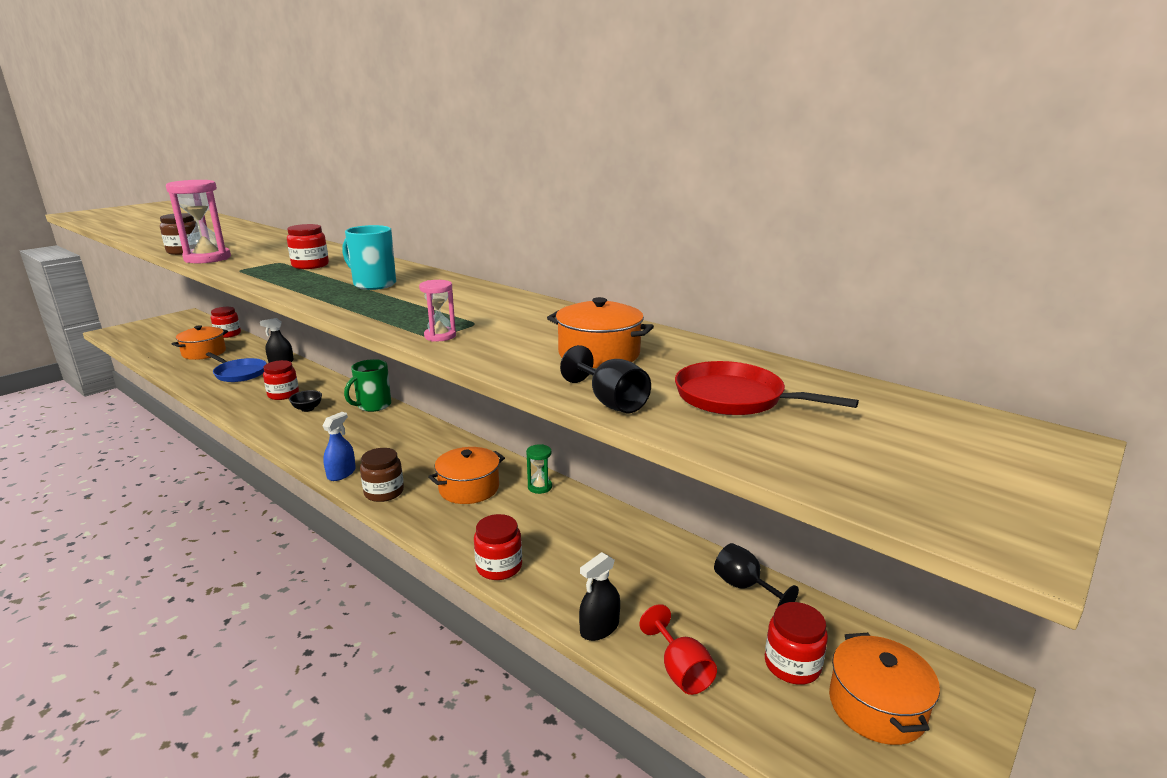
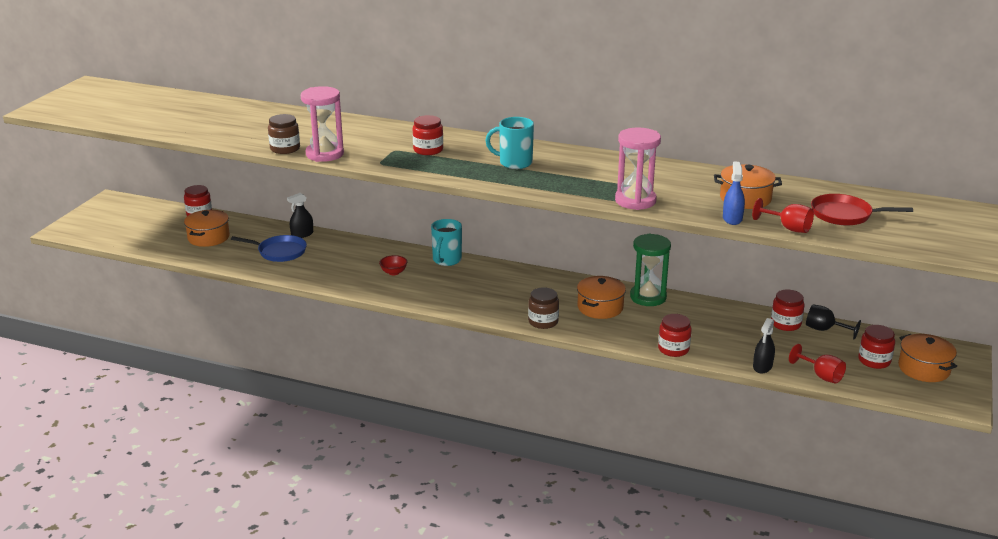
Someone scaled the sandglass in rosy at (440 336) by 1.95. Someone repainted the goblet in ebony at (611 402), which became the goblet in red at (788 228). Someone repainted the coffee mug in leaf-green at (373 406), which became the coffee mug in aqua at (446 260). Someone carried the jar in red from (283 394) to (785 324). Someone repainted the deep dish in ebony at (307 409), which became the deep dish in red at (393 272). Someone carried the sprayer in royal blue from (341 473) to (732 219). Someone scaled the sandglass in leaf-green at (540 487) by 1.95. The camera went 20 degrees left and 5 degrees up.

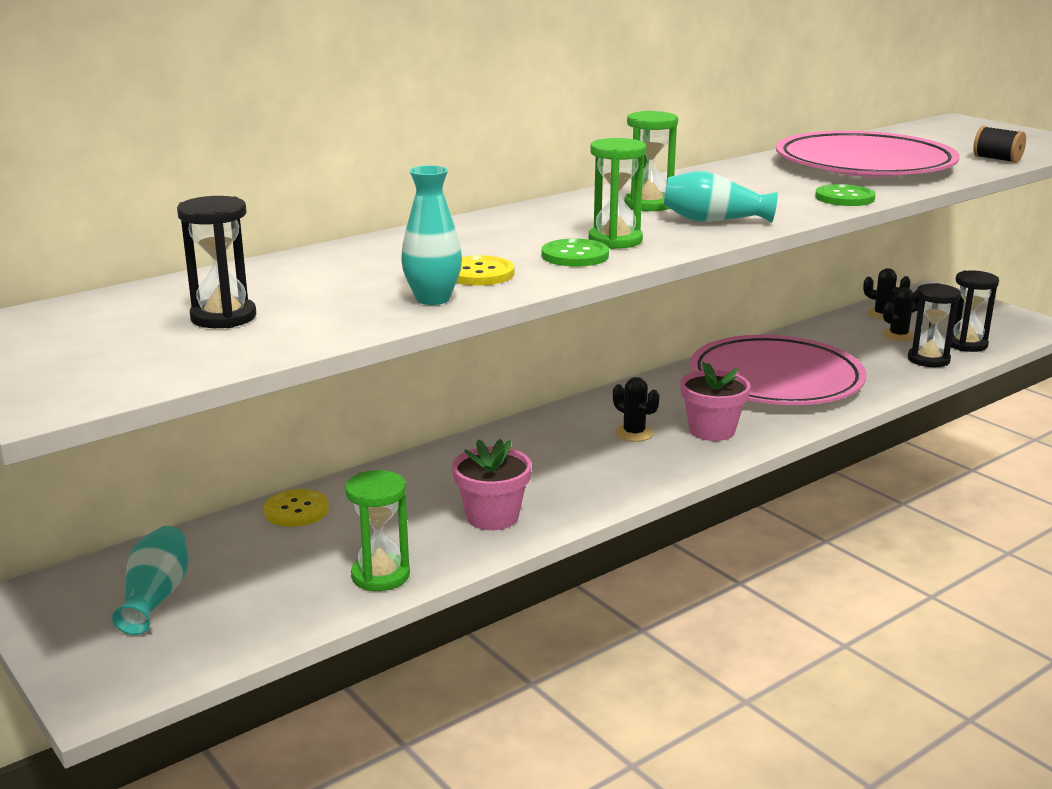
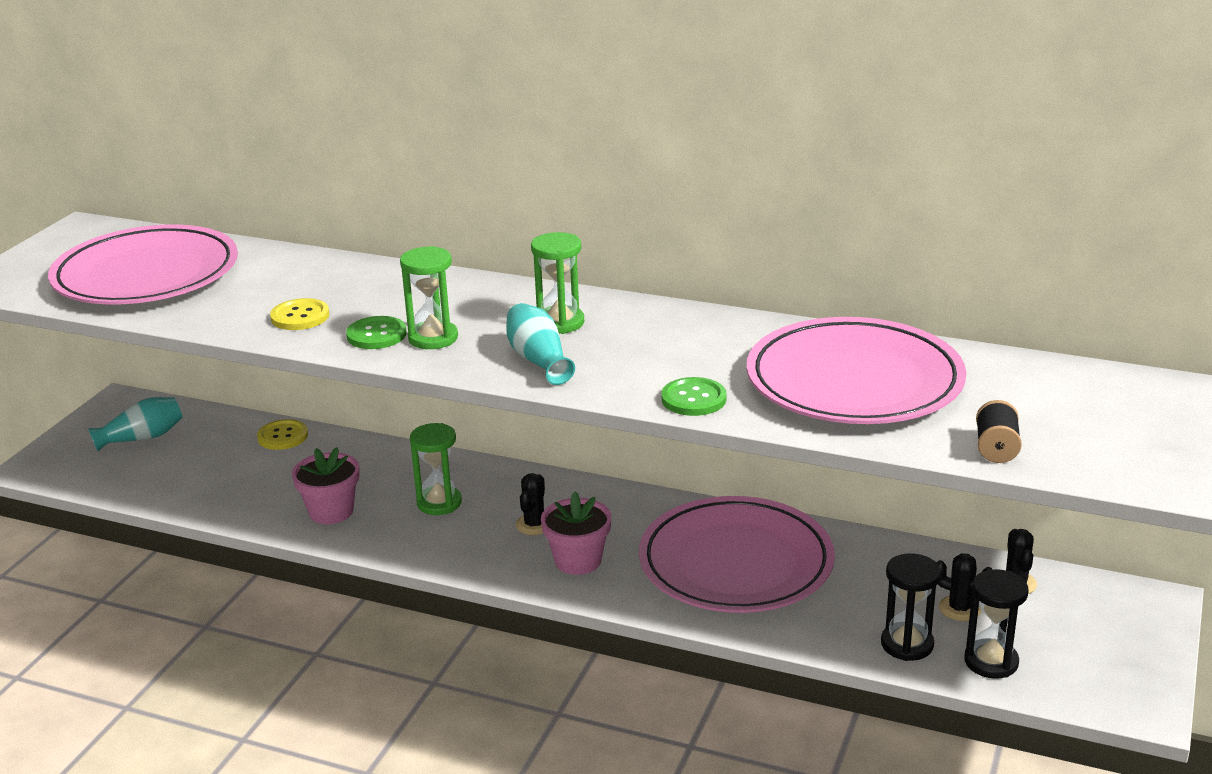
Someone took away the flower vase in aqua at (433 299). Someone swapped the sandglass in ebony at (223 317) for the plate in rosy at (146 275). Someone carried the sandglass in leaf-green from (380 575) to (439 503). The camera went 60 degrees right and 5 degrees up.

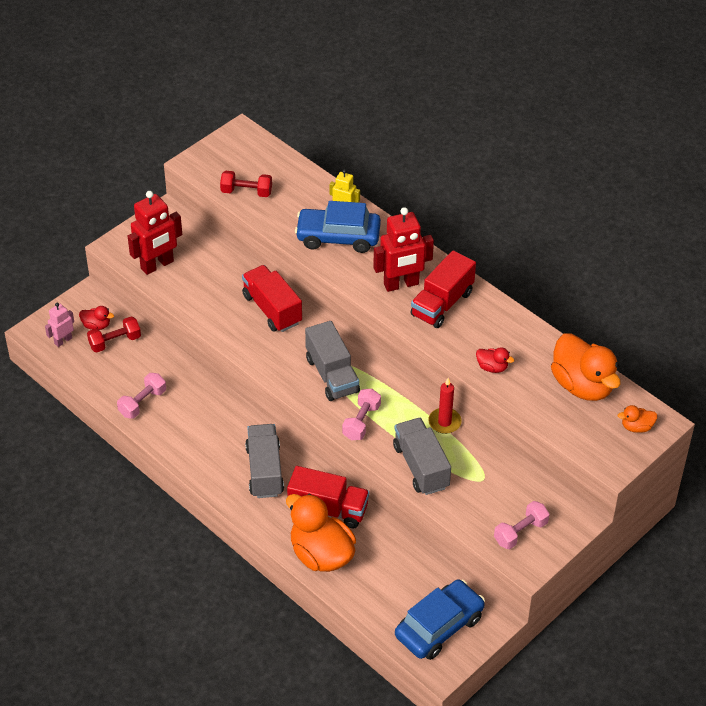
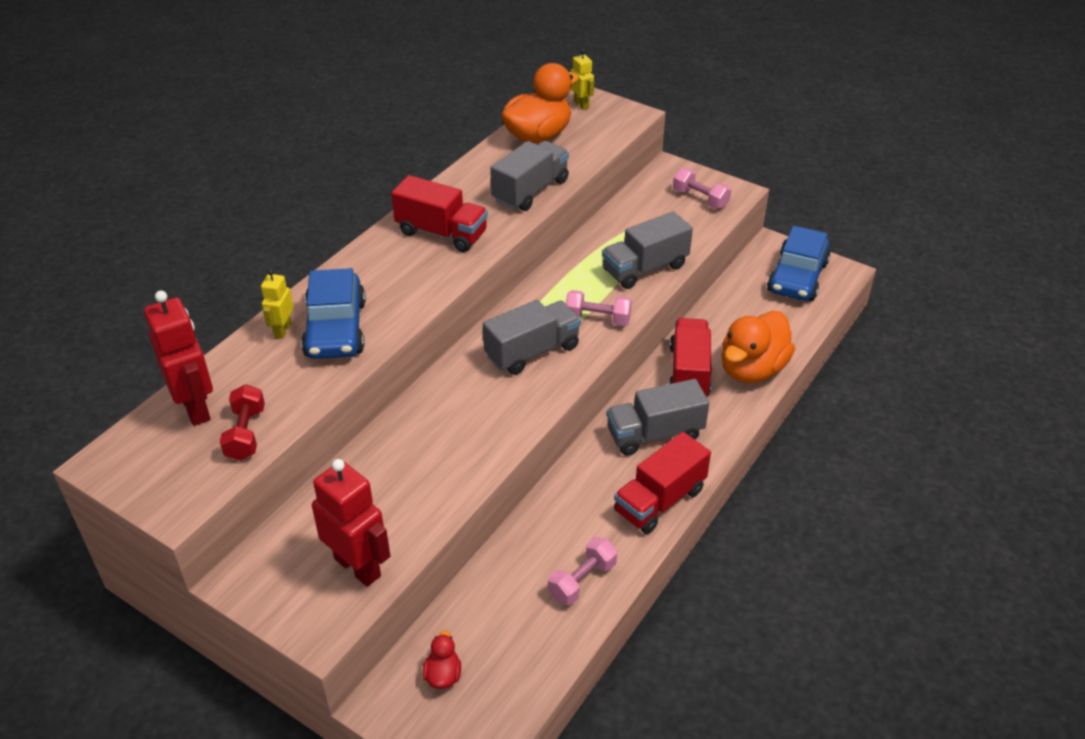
Someone carried the robot figure in red from (401 284) to (196 408). Someone carried the truck in red from (272 309) to (659 500). Someone took away the robot figure in rosy at (63 341). Someone took away the dumbbell in red at (115 342). Someone swapped the rubber duck in red at (492 367) for the truck in grey at (530 191). Someone rotated the dumbbell in rosy at (142 403) by 75 degrees counterclockwise. Someone took away the candle in red at (444 422). Someone swapped the rubber duck in bright orange at (636 427) for the robot figure in bright yellow at (581 104). Someone rotated the automobile in royal blue at (439 626) by 105 degrees counterclockwise. The camera went 100 degrees left and 5 degrees down.

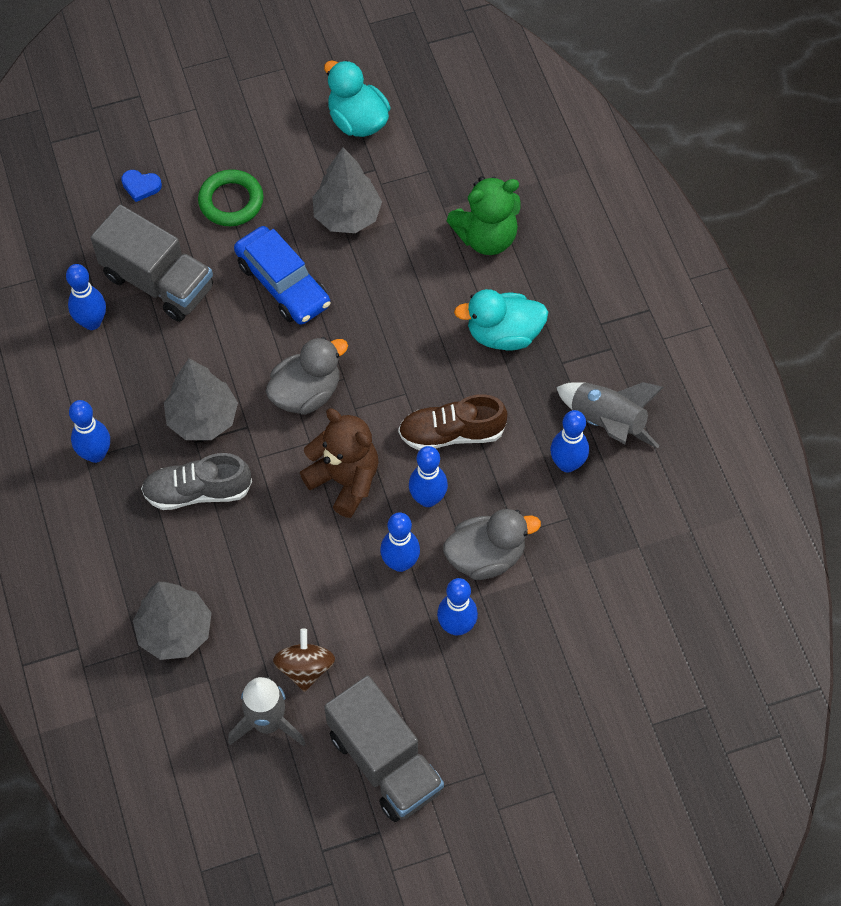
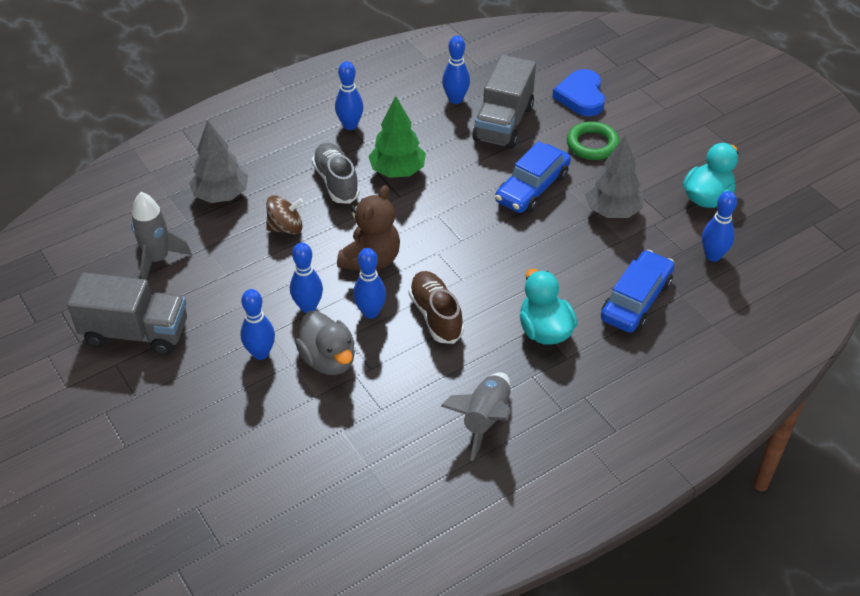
Someone scaled the love heart in royal blue at (141 186) by 1.94. Someone swapped the teddy bear in leaf-green at (486 237) for the automobile in royal blue at (636 300). Someone took away the rubber duck in grey at (306 393). Someone repainted the tree in grey at (203 419), which became the tree in leaf-green at (397 171). Someone carried the tenpin in royal blue from (567 464) to (713 256). Someone carried the whirligig in russet from (305 668) to (286 228). Someone rotated the truck in grey at (385 762) by 120 degrees counterclockwise. The camera went 75 degrees right and 15 degrees down.

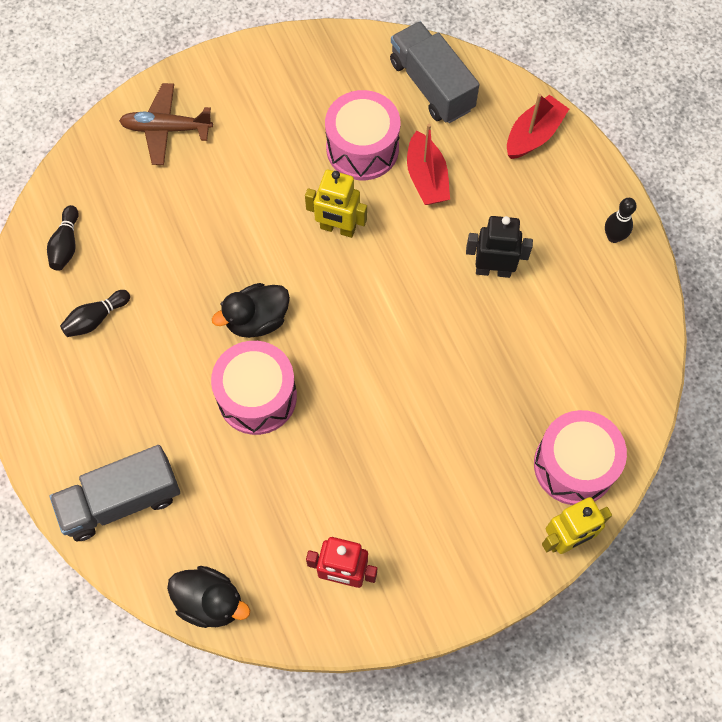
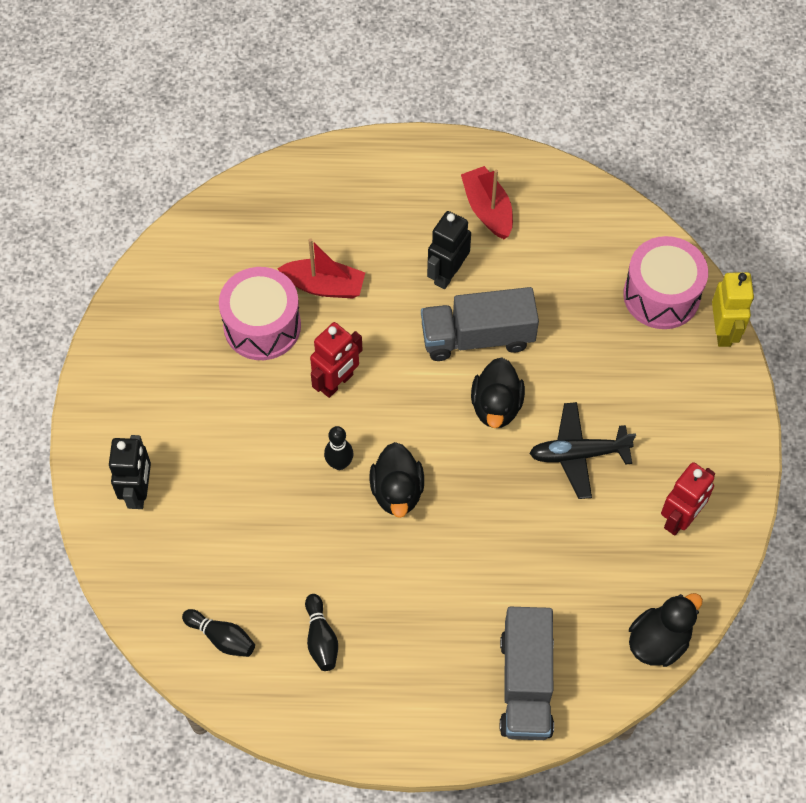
Someone carried the truck in grey from (431 85) to (477 337). Someone swapped the toy plane in russet at (166 129) for the robot figure in ebony at (139 492). Someone carried the sailboat in red from (533 135) to (487 209). Someone repainted the robot figure in bright yellow at (337 228), which became the robot figure in red at (337 383). Someone carried the tenpin in ebony from (613 237) to (339 463). Someone took away the toy drum in rosy at (257 396). Someone put down the rubber duck in ebony at (496 406). Someone put down the toy plane in ebony at (578 454). The camera went 65 degrees left and 5 degrees down.

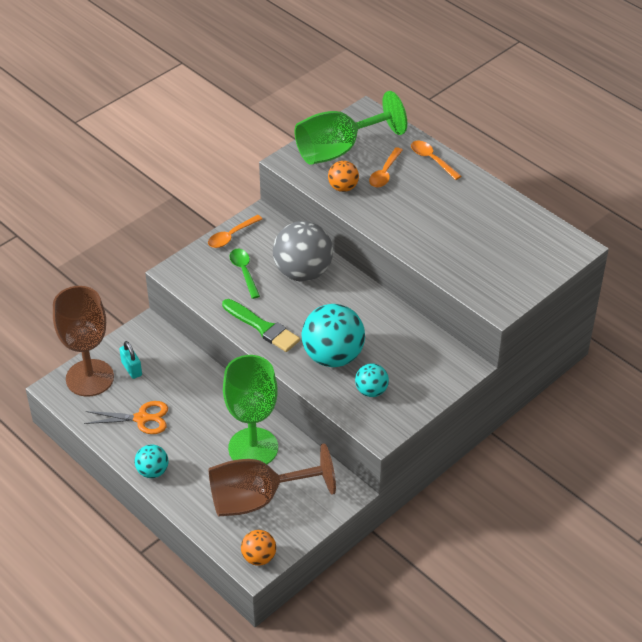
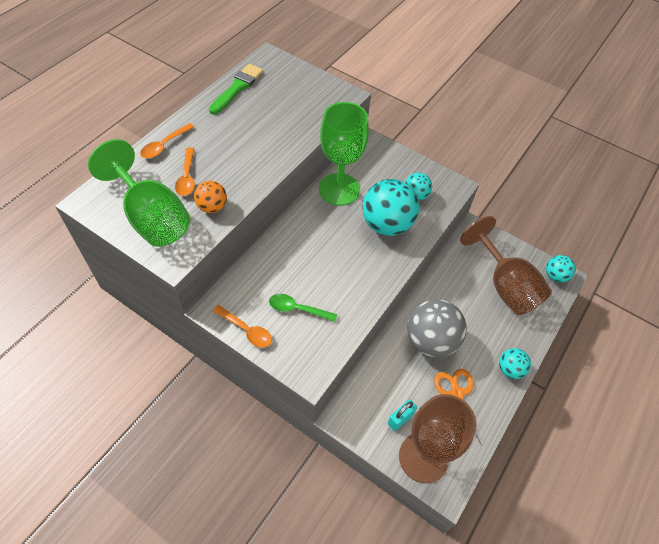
Someone rotated the tablespoon in bright orange at (385 173) by 75 degrees clockwise. Someone carried the sphere in grey from (303 272) to (431 341). Someone rotated the tablespoon in leaf-green at (244 272) by 45 degrees clockwise. Someone carried the brush in leaf-green from (262 327) to (237 88). Someone carried the goblet in leaf-green from (253 448) to (339 189). Someone repainted the sphere in bright orange at (259 557), which became the sphere in aqua at (555 276). The camera went 105 degrees left and 10 degrees up.

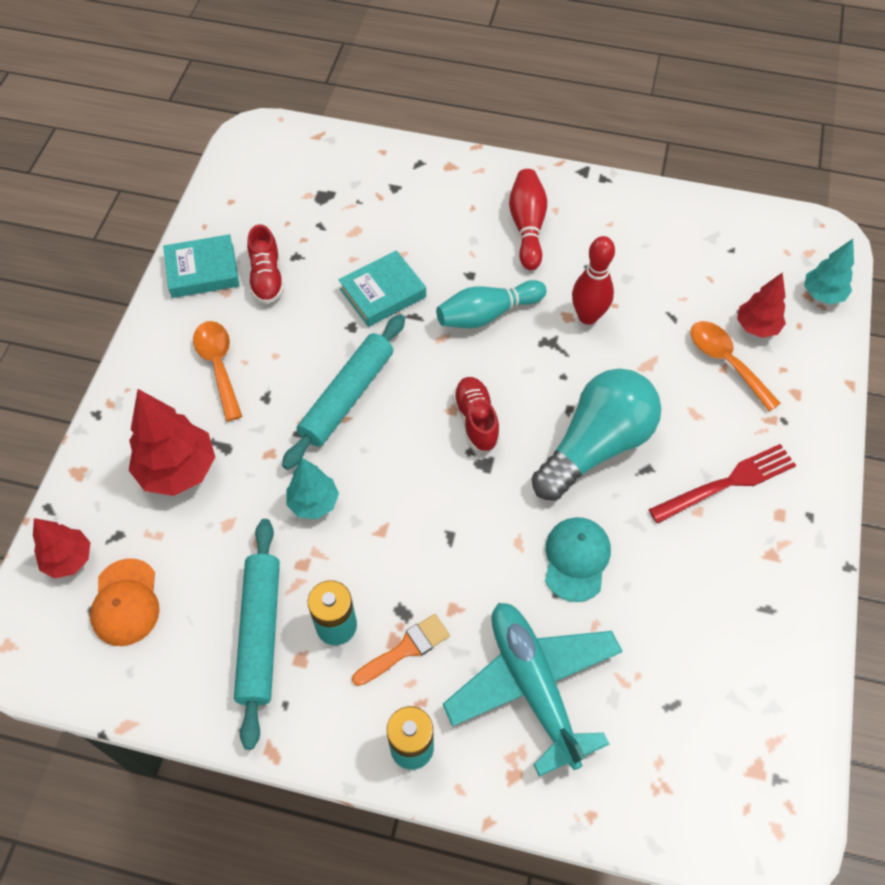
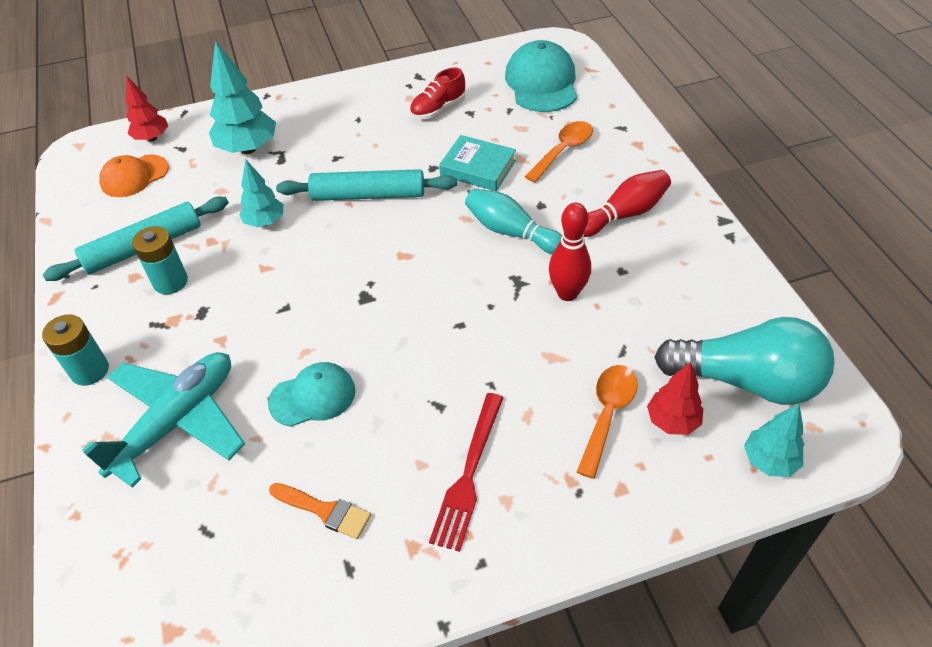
Someone took away the book in aqua at (203 271). Someone carried the tablespoon in bright orange from (219 366) to (563 151). Someone carried the lightbulb in aqua from (596 446) to (746 381). Someone took away the sneaker in red at (476 420). Someone repainted the tree in red at (178 470), which became the tree in aqua at (248 149). Someone rotated the fork in red at (727 483) by 75 degrees clockwise. Someone carried the brush in bright orange from (406 648) to (325 511). Someone put down the baseball cap in aqua at (541 83). The camera went 60 degrees right and 10 degrees down.

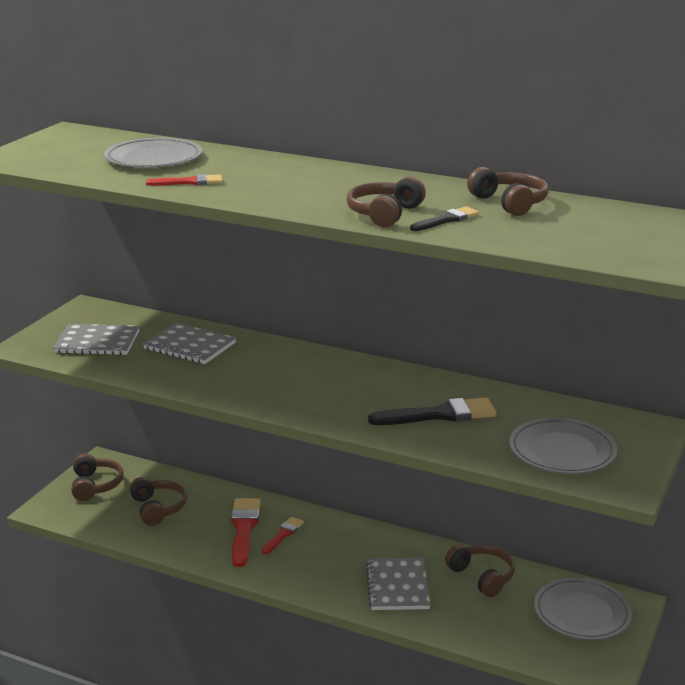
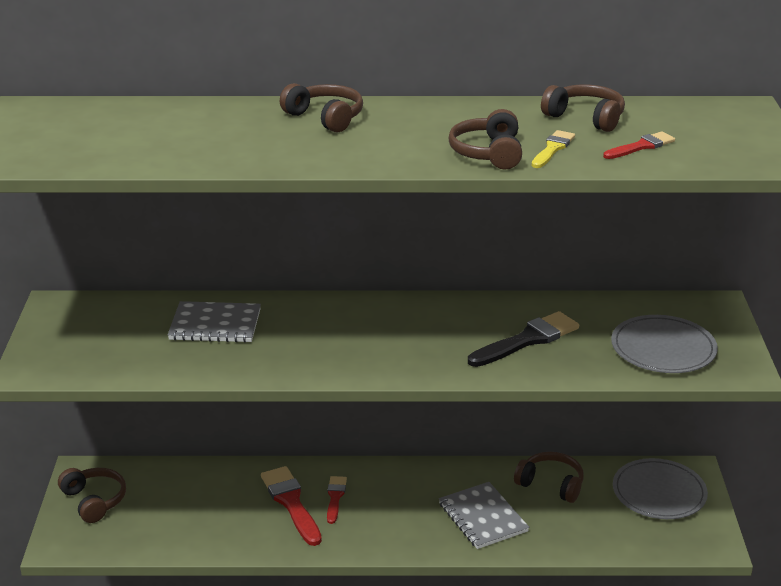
Someone took away the plate in grey at (153 158). Someone carried the brush in red from (189 182) to (641 146). Someone repainted the brush in ebony at (447 220), which became the brush in bright yellow at (553 149). Someone took away the notebook in grey at (97 342). Someone carried the over-ear headphones in russet from (158 508) to (325 118). The camera went 25 degrees left and 5 degrees up.

